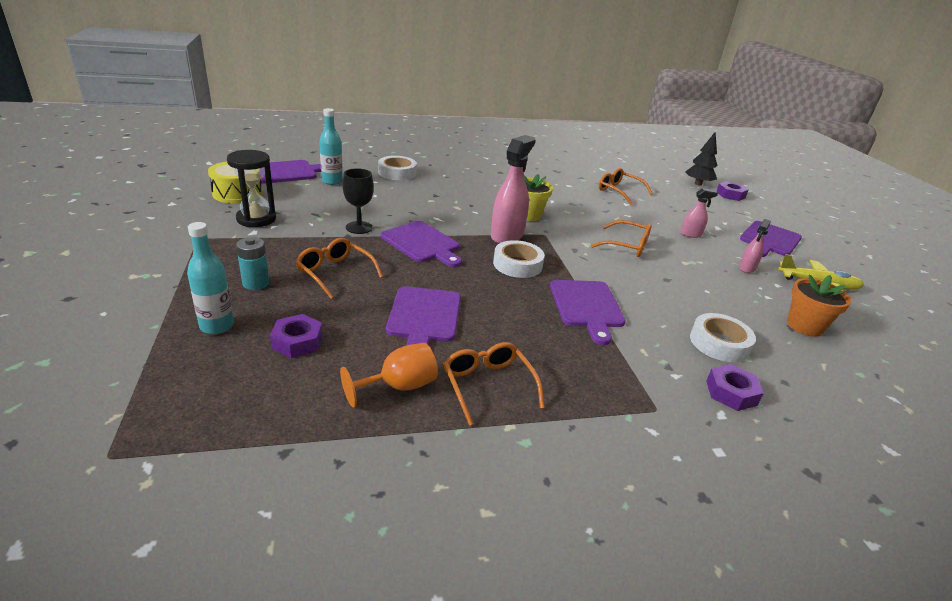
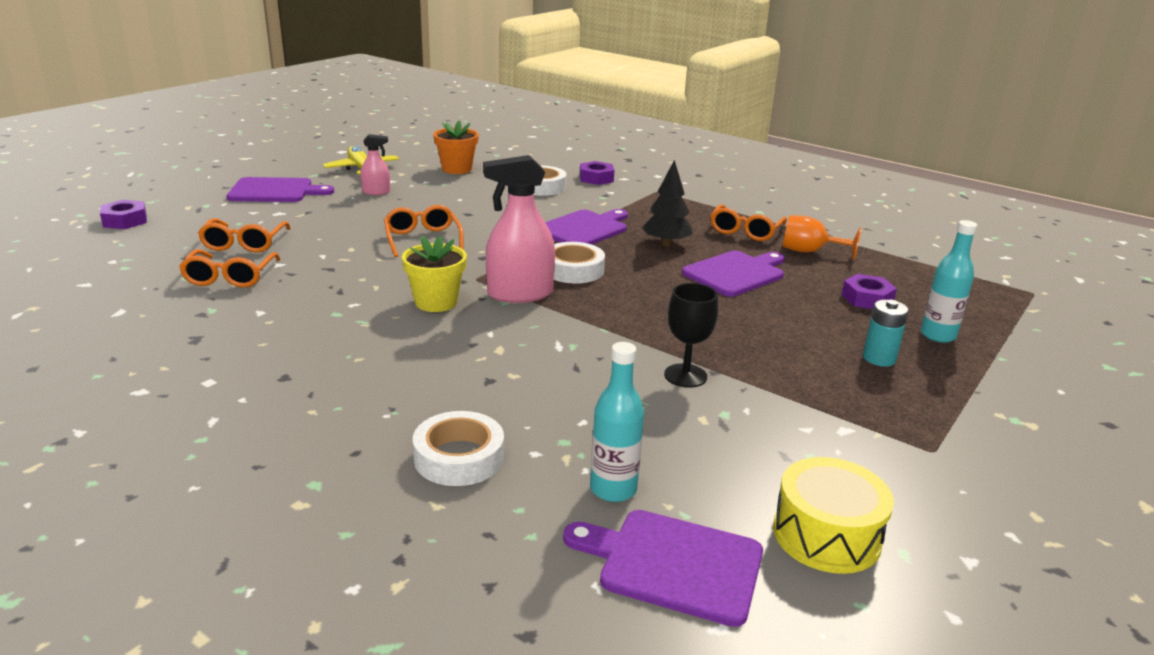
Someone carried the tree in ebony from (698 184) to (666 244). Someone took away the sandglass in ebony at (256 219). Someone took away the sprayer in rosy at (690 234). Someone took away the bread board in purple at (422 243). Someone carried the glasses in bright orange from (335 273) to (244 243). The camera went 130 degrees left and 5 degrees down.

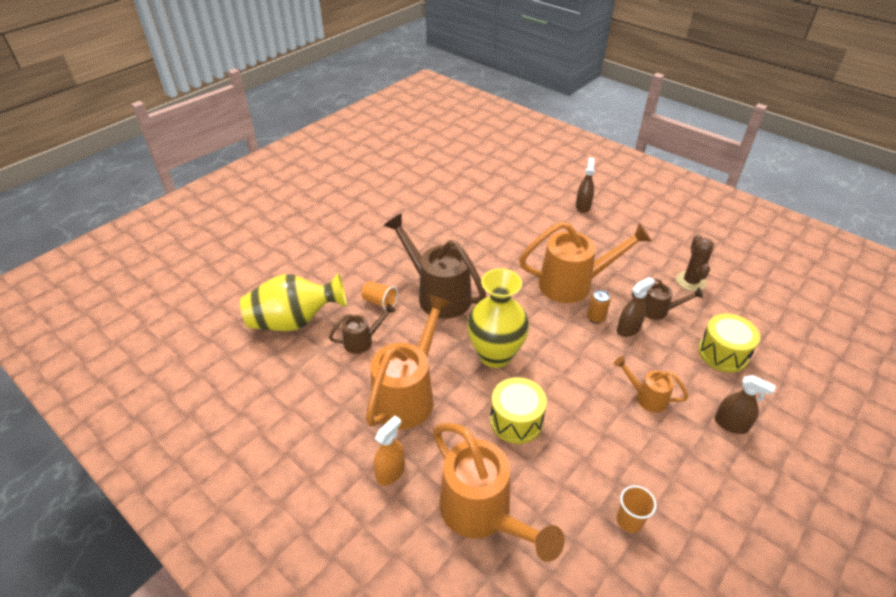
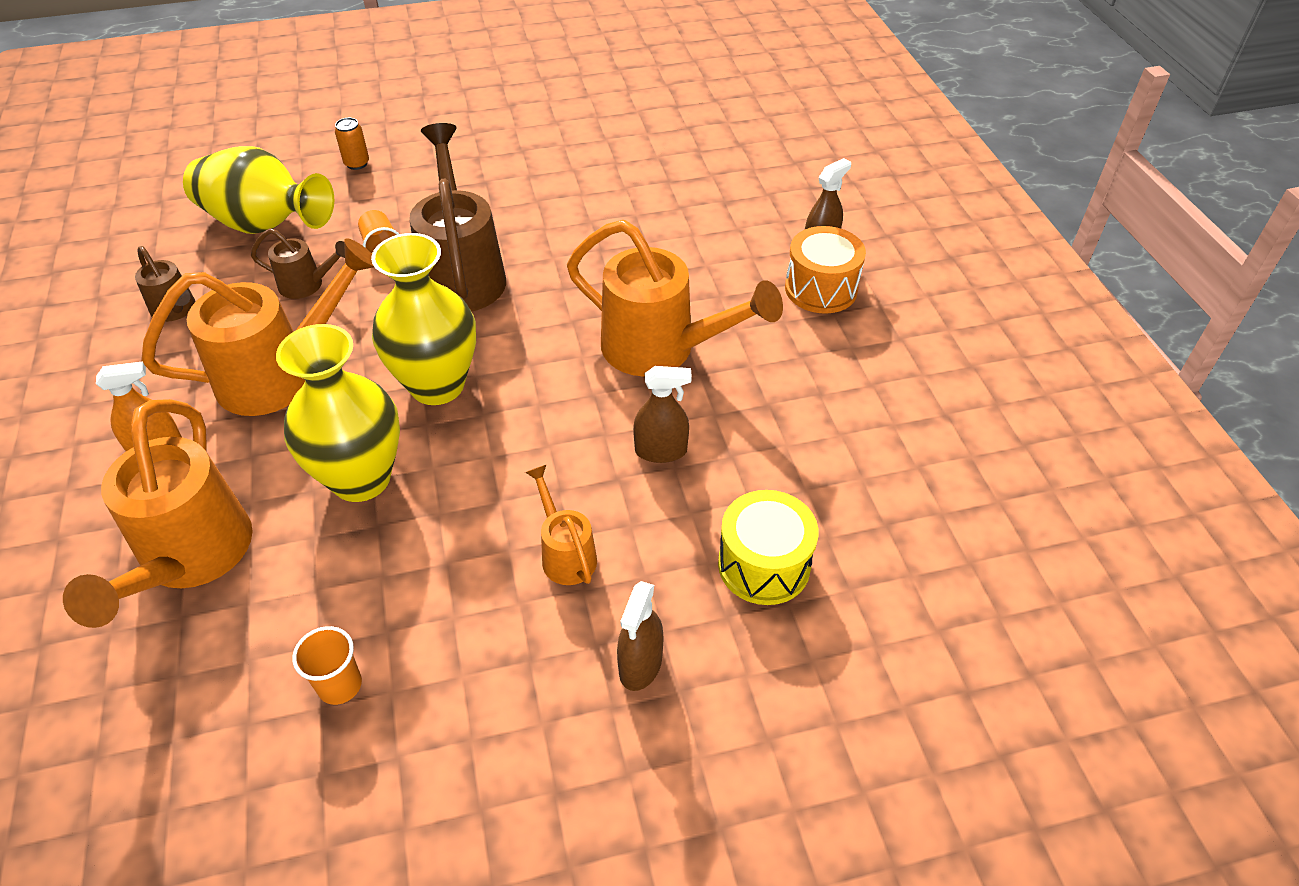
Someone took away the cactus in russet at (690 281). Someone carried the watering can in russet from (658 311) to (176 310). Someone carried the tin in bright orange from (595 318) to (357 163). Someone rotated the sprayer in russet at (731 424) by 45 degrees clockwise. Someone swapped the toy drum in bright yellow at (516 420) for the flower vase in bright yellow at (361 478). Someone put down the toy drum in bright orange at (821 289). The camera went 35 degrees right and 5 degrees up.

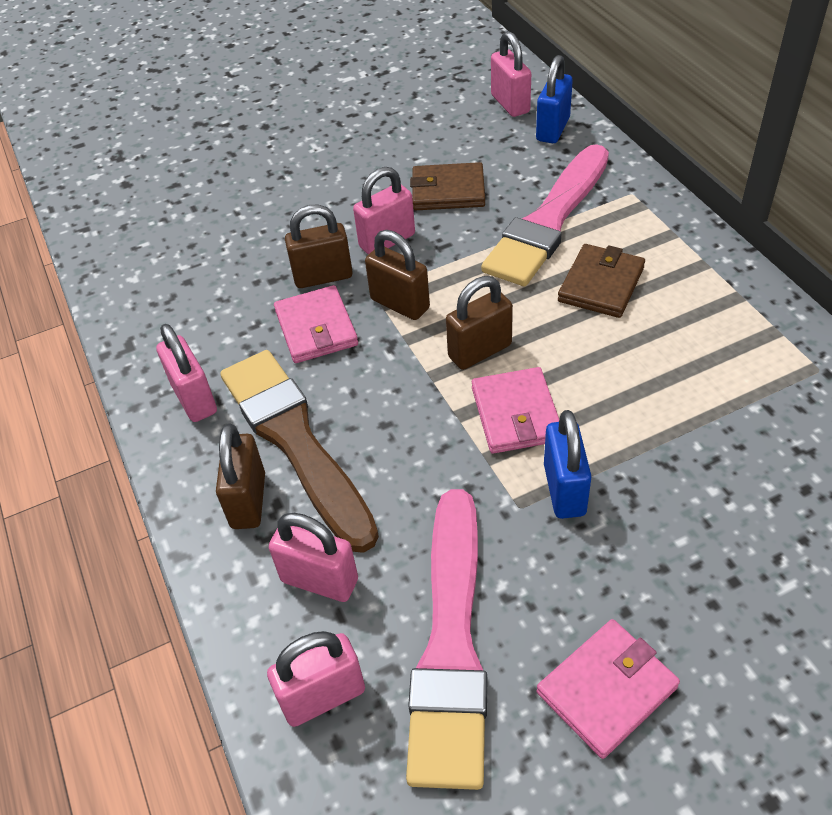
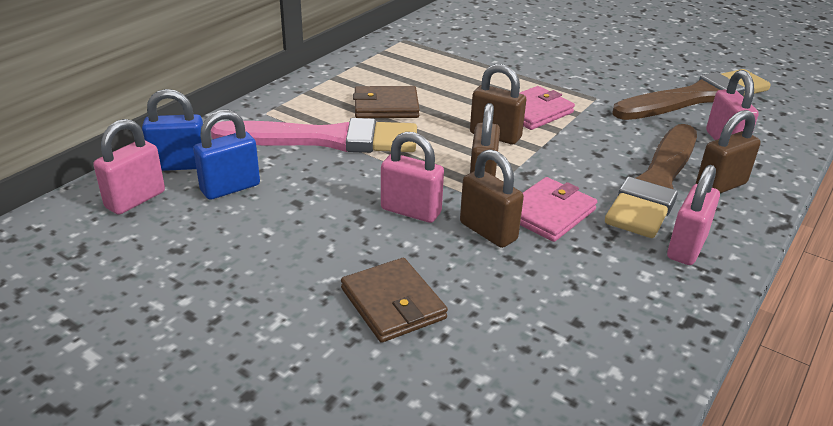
Someone carried the card wallet in russet from (448 191) to (393 303). Someone carried the lock in royal blue from (564 489) to (230 188). Someone repainted the brush in rosy at (451 644), which became the brush in russet at (695 97). Someone took away the card wallet in rosy at (606 690). Someone took away the lock in rosy at (323 696). The camera went 125 degrees left and 15 degrees down.

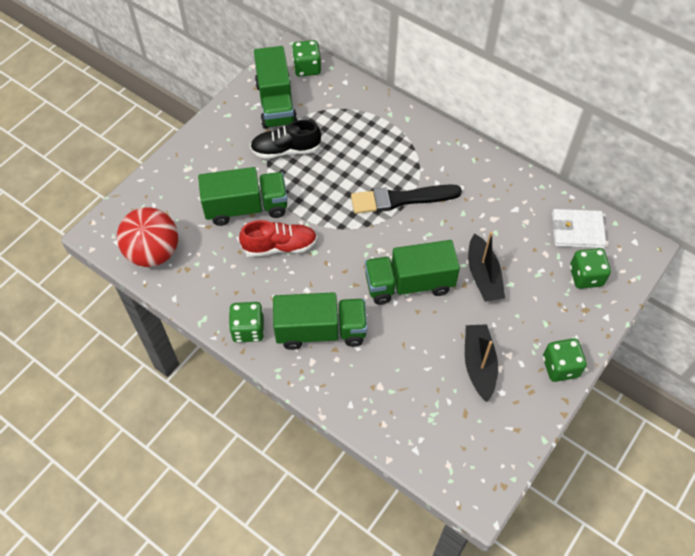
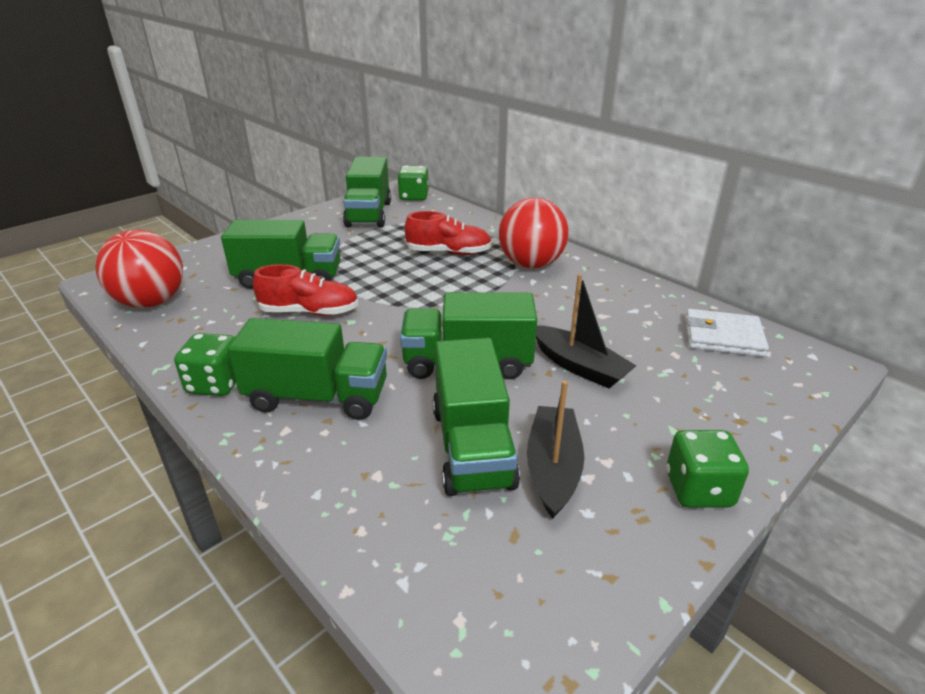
Someone took away the sneaker in ebony at (286 150). Someone took away the brush in ebony at (401 199). Someone rotated the sailboat in ebony at (483 276) by 45 degrees counterclockwise. Someone took away the dice in leaf-green at (586 276). Someone put down the sphere in red at (531 264). Someone put down the sneaker in red at (449 252). Someone put down the truck in leaf-green at (472 446). The camera went 10 degrees right and 25 degrees down.

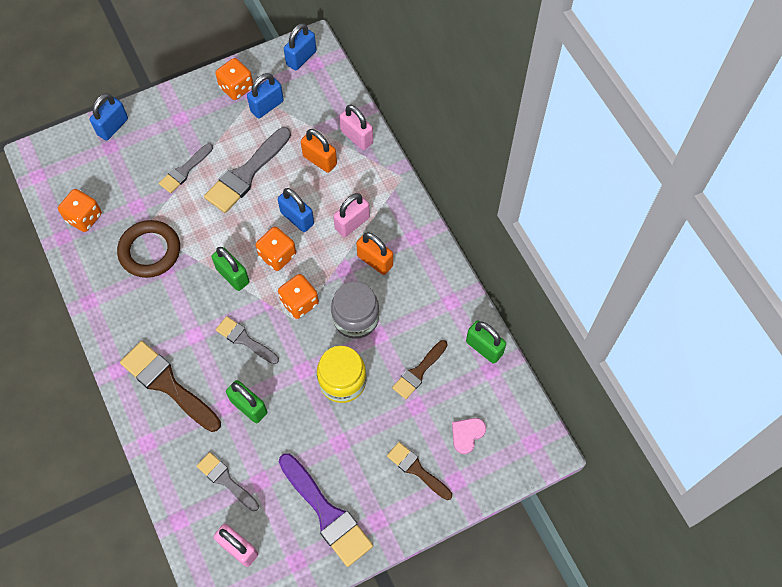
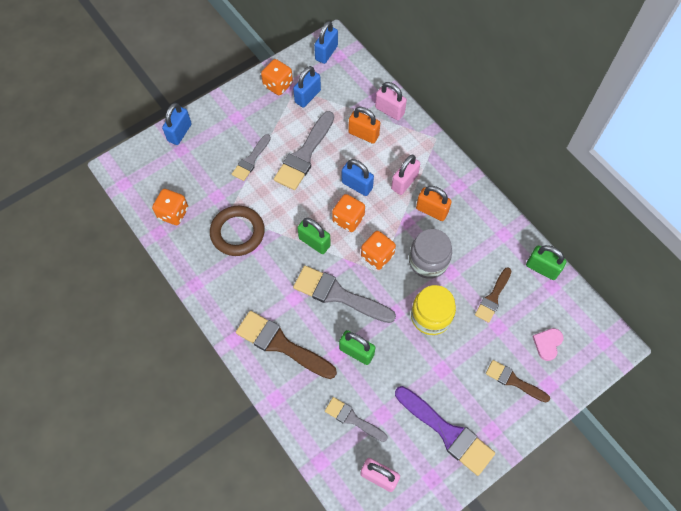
Someone scaled the brush in grey at (245 340) by 1.68. The camera went 10 degrees left and 0 degrees up.

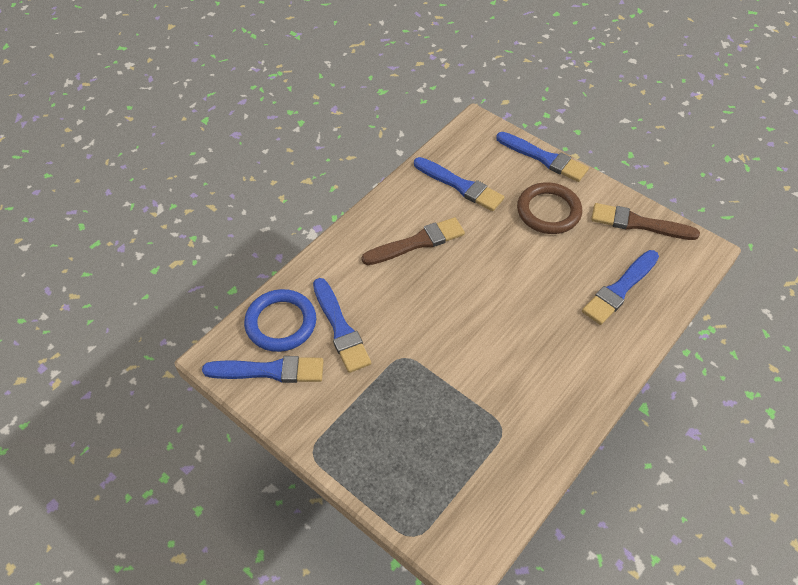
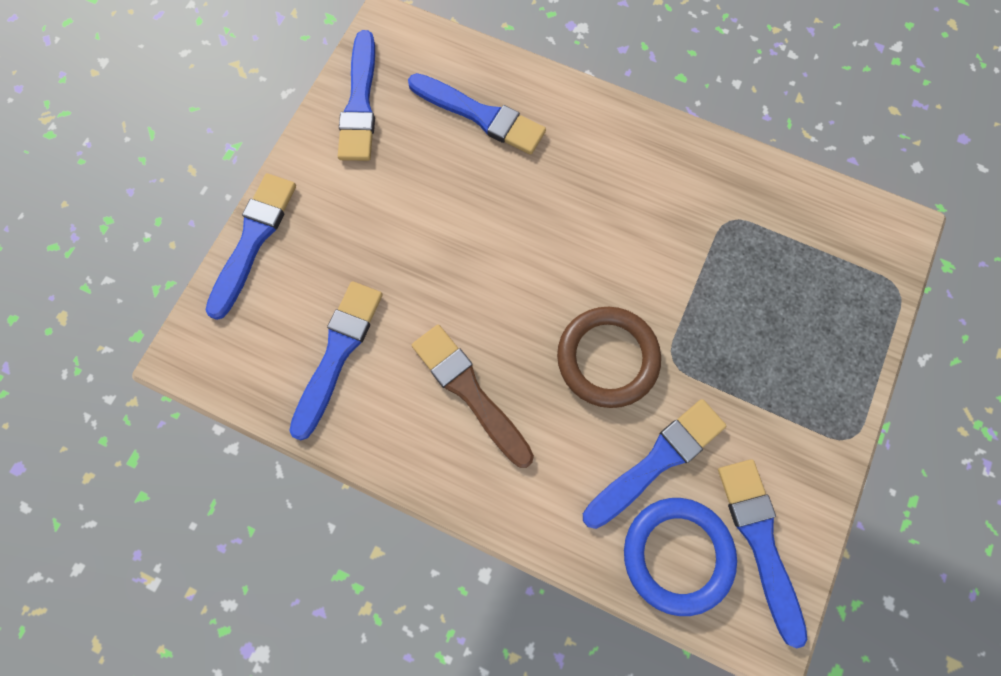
Someone carried the ring in russet from (548 211) to (607 358). Someone repainted the brush in russet at (638 223), which became the brush in royal blue at (360 103). The camera went 105 degrees left and 20 degrees up.

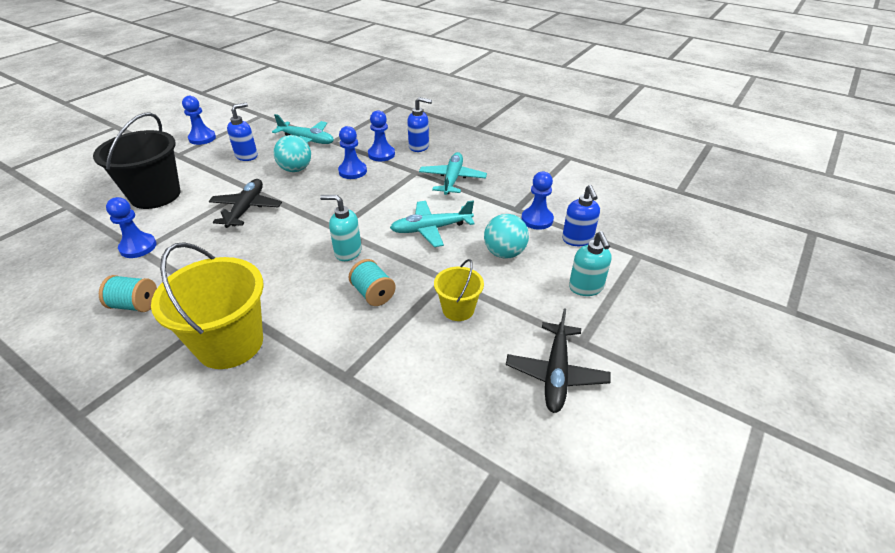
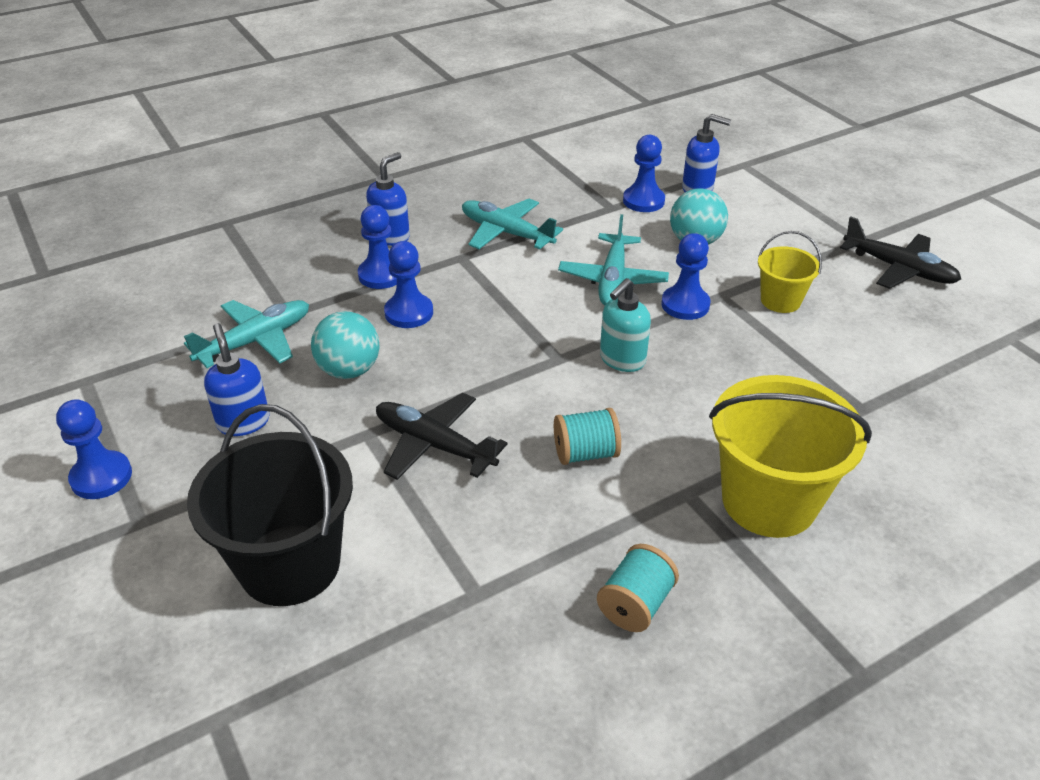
Someone carried the chess pawn in royal blue from (138 247) to (685 305). Someone took away the soap pump in aqua at (586 288). Someone carried the spool in aqua from (373 294) to (585 453). The camera went 65 degrees left and 0 degrees up.

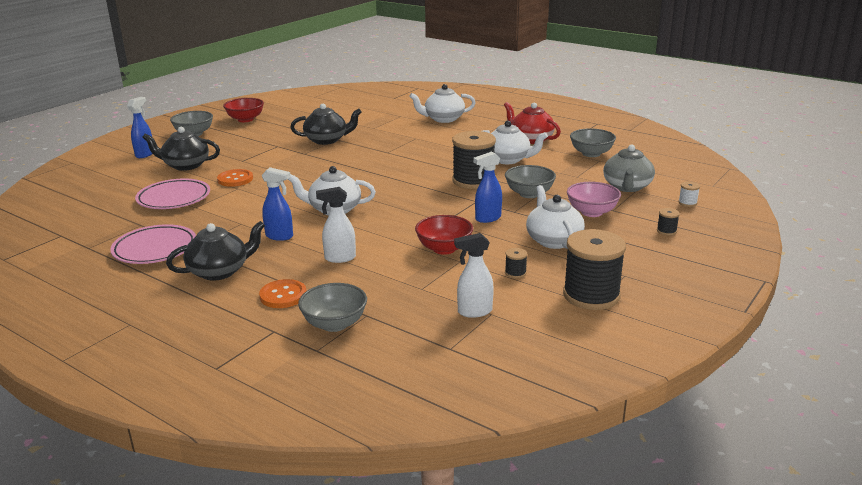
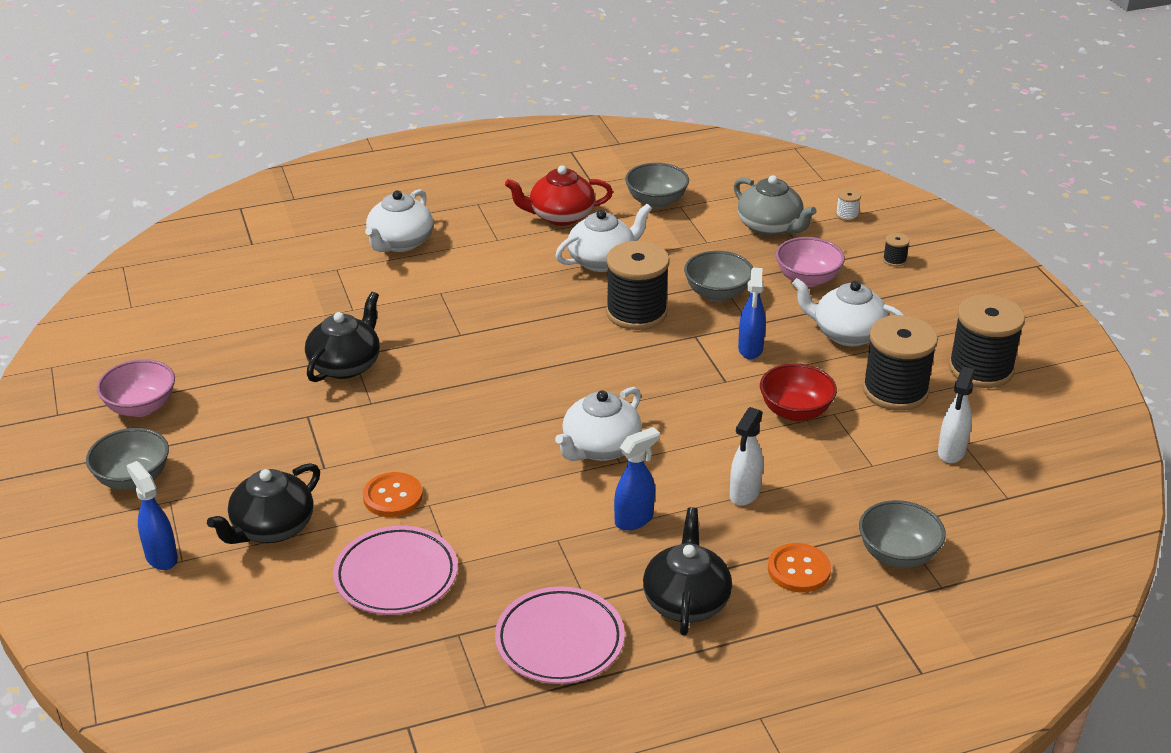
Someone repainted the deep dish in red at (245 119), which became the deep dish in rosy at (141 407). Someone scaled the spool in ebony at (515 273) by 2.48. The camera went 55 degrees left and 10 degrees up.

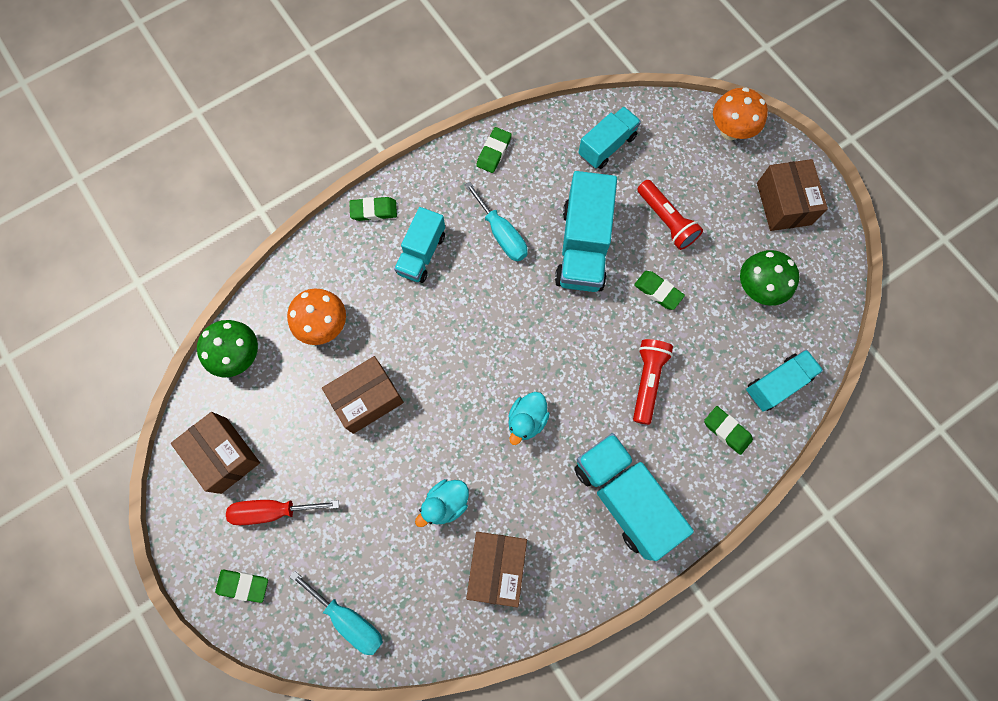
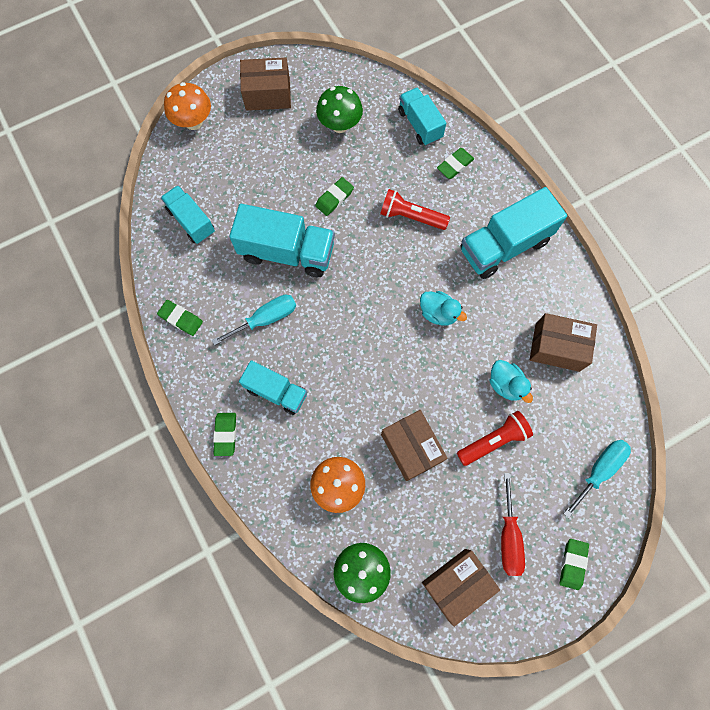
Someone carried the torch in red from (666 220) to (493 441). The camera went 85 degrees left and 0 degrees up.

